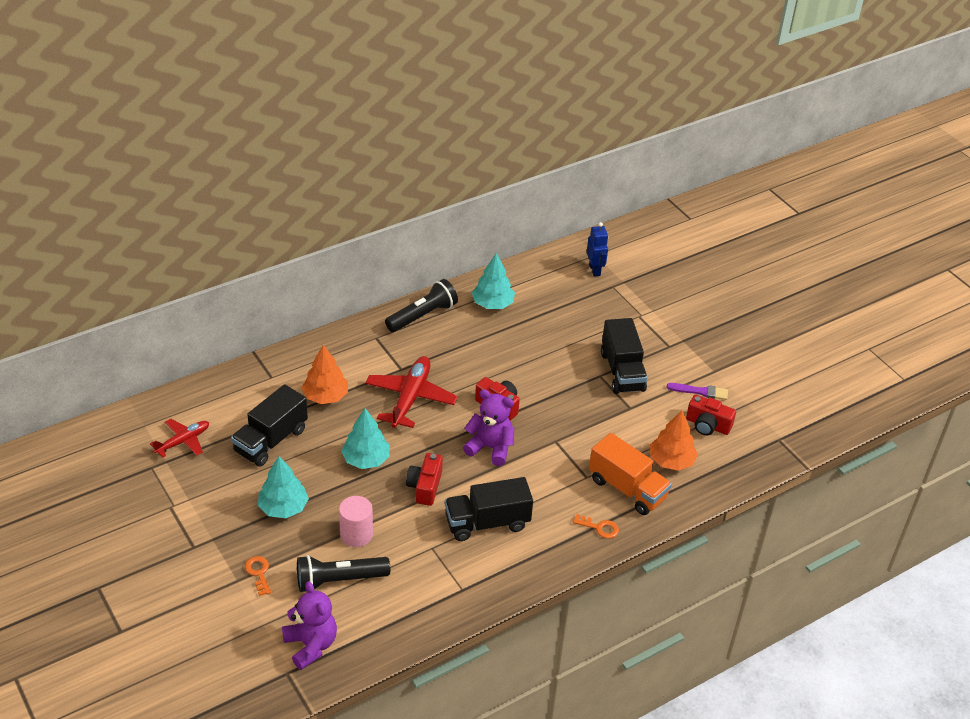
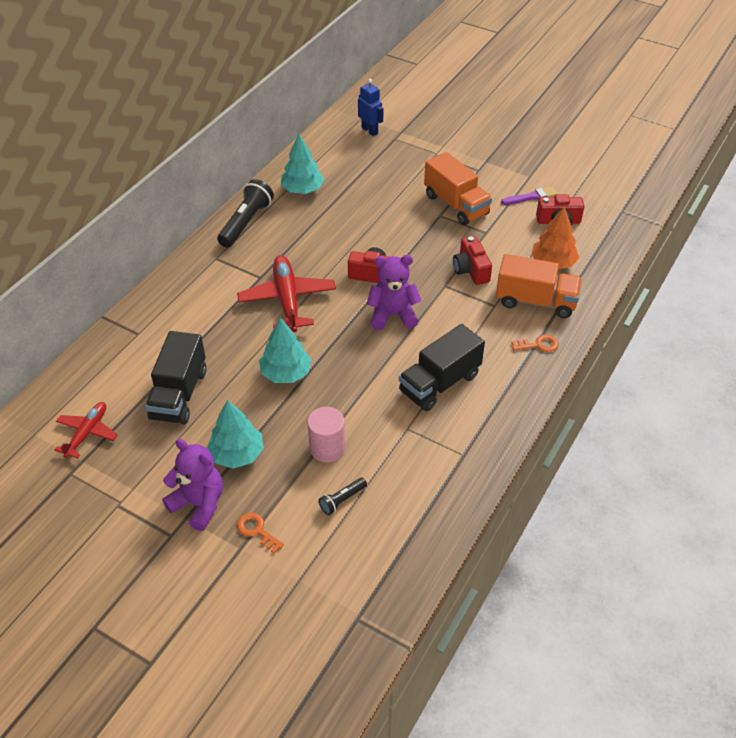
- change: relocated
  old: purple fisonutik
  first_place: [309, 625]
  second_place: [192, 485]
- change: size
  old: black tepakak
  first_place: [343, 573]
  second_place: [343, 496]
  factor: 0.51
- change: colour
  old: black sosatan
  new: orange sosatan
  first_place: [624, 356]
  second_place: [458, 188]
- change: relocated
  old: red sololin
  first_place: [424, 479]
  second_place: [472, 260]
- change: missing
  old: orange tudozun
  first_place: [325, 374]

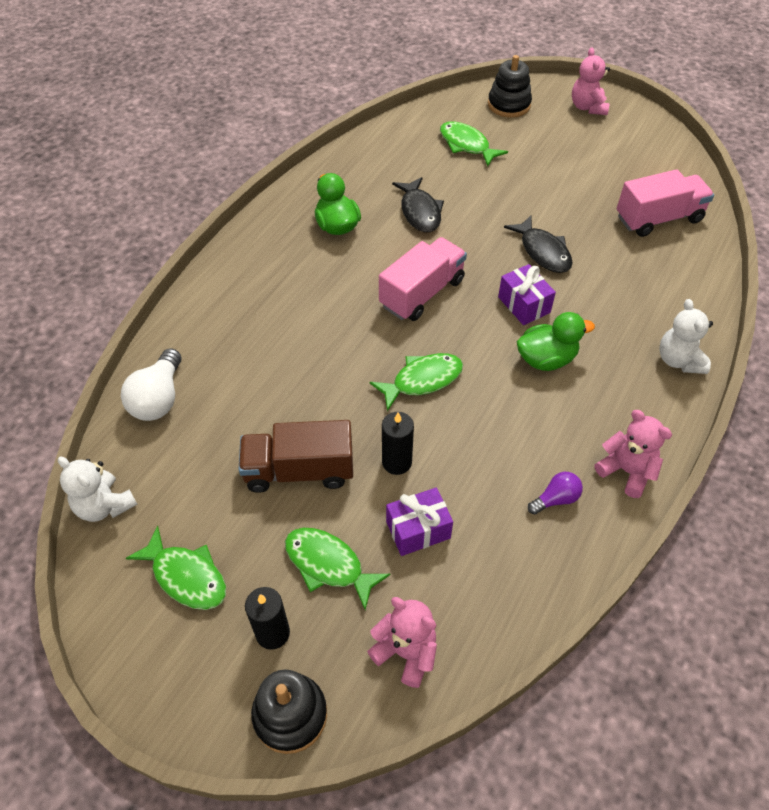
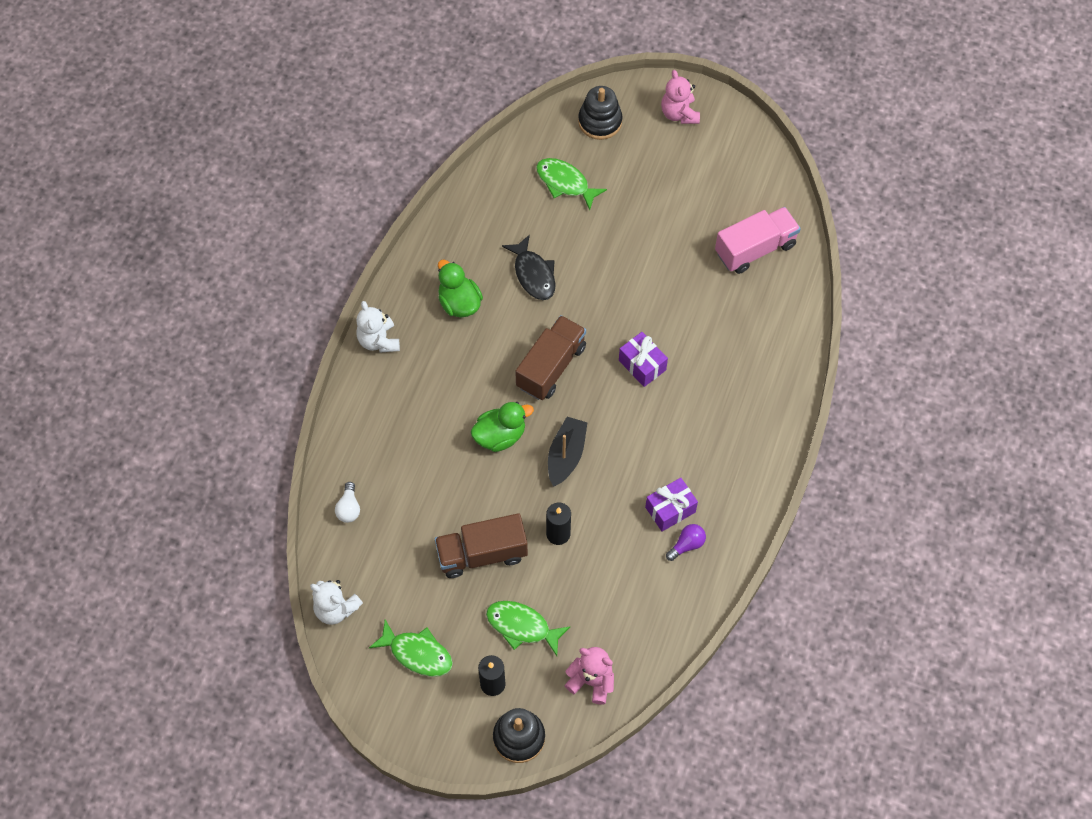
- change: size
  old: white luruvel
  first_place: [151, 384]
  second_place: [347, 502]
  factor: 0.58
- change: relocated
  old: white fisonutik
  first_place: [686, 336]
  second_place: [378, 327]
- change: relocated
  old: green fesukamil
  first_place: [556, 341]
  second_place: [502, 427]
- change: colour
  old: pink sosatan
  new: brown sosatan
  first_place: [423, 279]
  second_place: [550, 357]
- change: exchanged
  old: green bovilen
  new: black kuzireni
  first_place: [416, 382]
  second_place: [567, 452]
- change: relocated
  old: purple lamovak
  first_place: [419, 521]
  second_place: [671, 505]
- change: missing
  old: black bovilen
  first_place: [538, 244]
- change: missing
  old: pink fisonutik
  first_place: [633, 454]

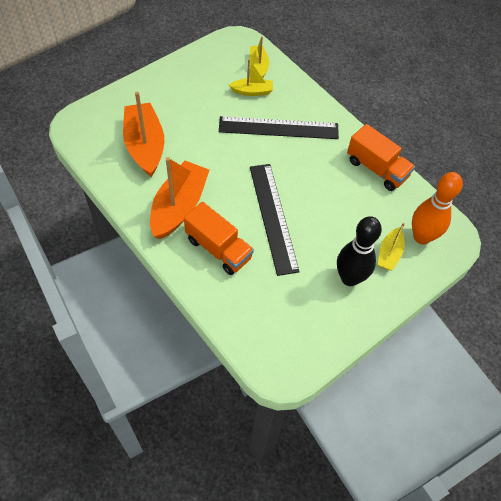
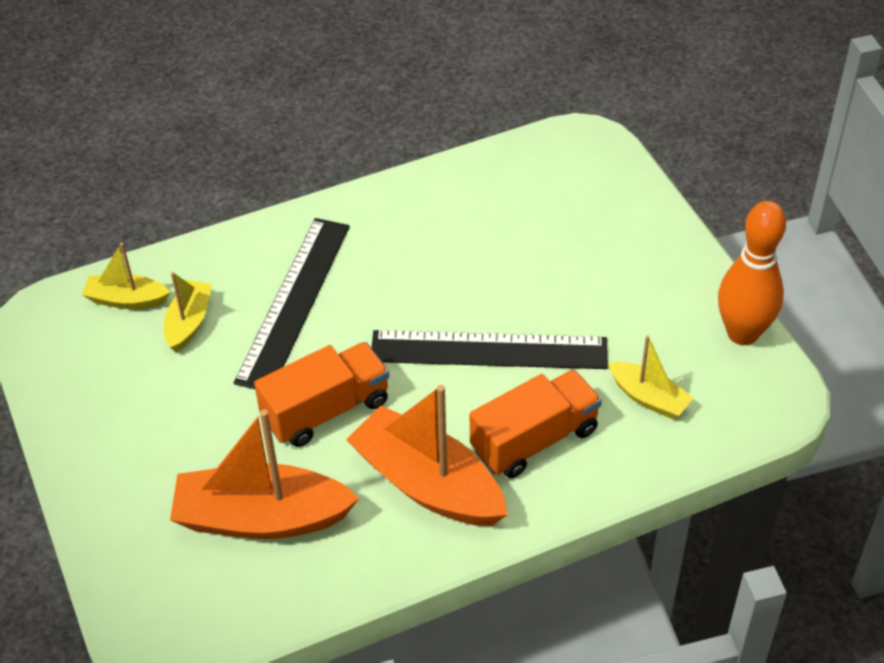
- change: relocated
  old: orange sosatan
  first_place: [381, 157]
  second_place: [321, 394]
- change: relocated
  old: yellow kuzireni
  first_place: [391, 247]
  second_place: [651, 377]
- change: relocated
  old: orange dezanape
  first_place: [437, 208]
  second_place: [752, 273]
- change: missing
  old: black dezanape
  first_place: [359, 251]

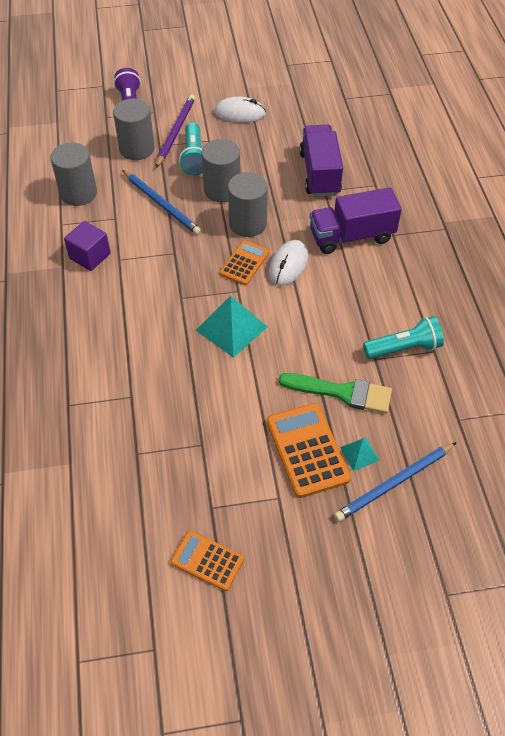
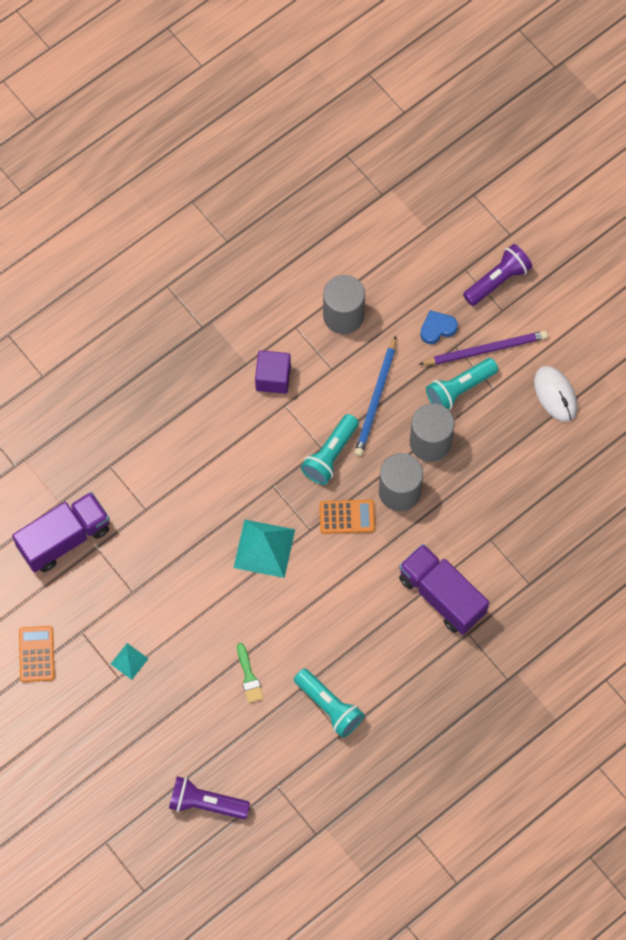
- change: relocated
  old: purple sosatan
  first_place: [321, 161]
  second_place: [61, 532]
- change: relocated
  old: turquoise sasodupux
  first_place: [360, 454]
  second_place: [130, 661]
- change: appeared
  new: purple tepakak
  second_place: [209, 797]
- change: size
  old: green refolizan
  first_place: [335, 393]
  second_place: [250, 673]
  factor: 0.56
- change: appeared
  new: turquoise tepakak
  second_place: [330, 449]
- change: exchanged
  old: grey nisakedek
  new: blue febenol
  first_place: [134, 129]
  second_place: [439, 327]
- change: missing
  old: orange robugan
  first_place: [309, 450]
- change: missing
  old: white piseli
  first_place: [288, 263]
- change: missing
  old: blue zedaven
  first_place: [395, 482]

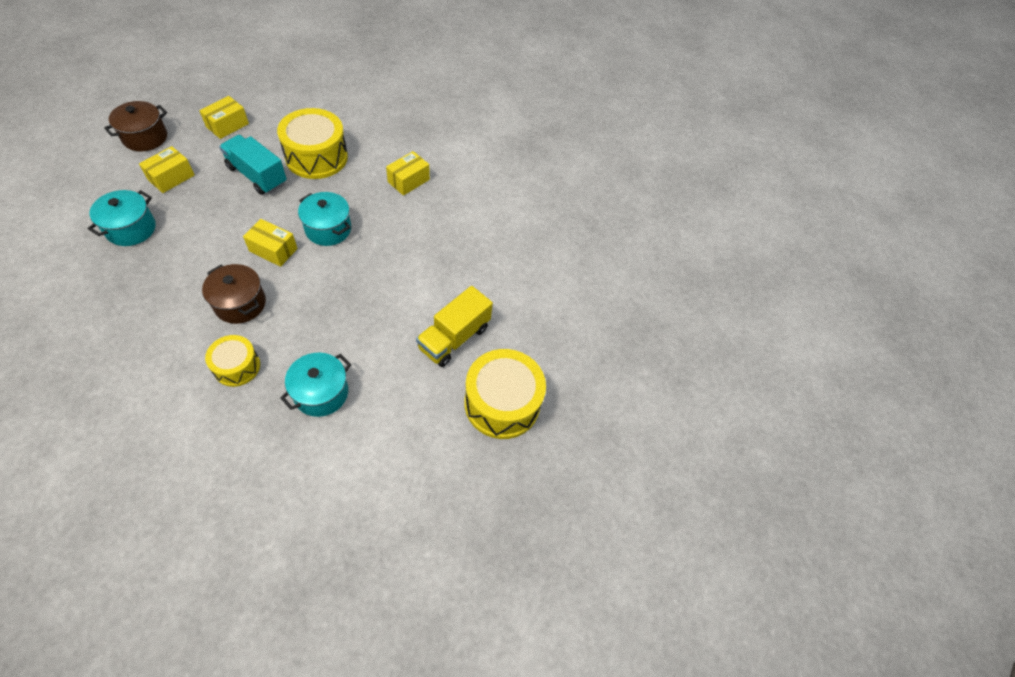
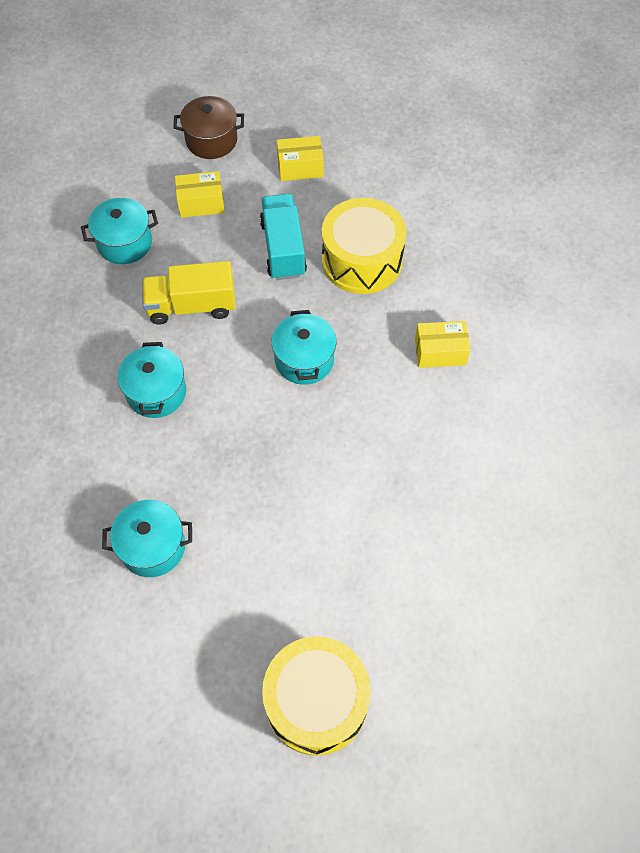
- change: colour
  old: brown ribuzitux
  new: turquoise ribuzitux
  first_place: [234, 294]
  second_place: [151, 380]
- change: relocated
  old: yellow sosatan
  first_place: [454, 326]
  second_place: [189, 293]
- change: missing
  old: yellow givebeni
  first_place: [232, 361]
- change: missing
  old: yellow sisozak
  first_place: [270, 243]

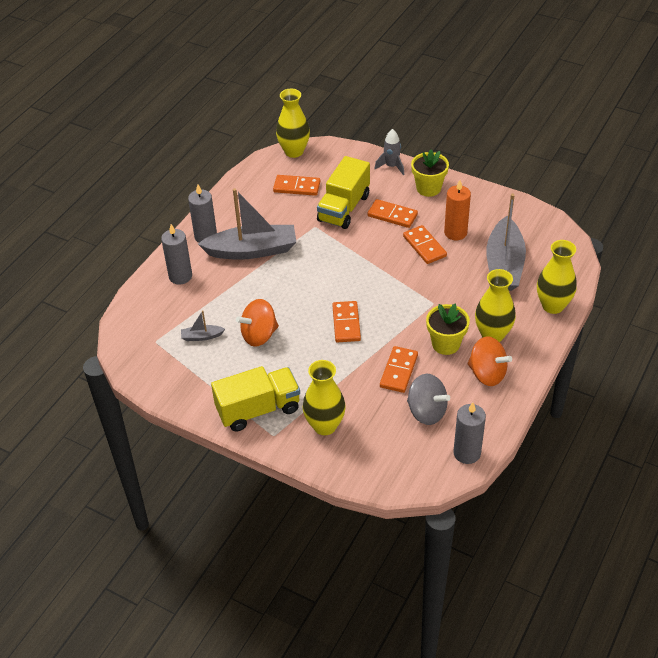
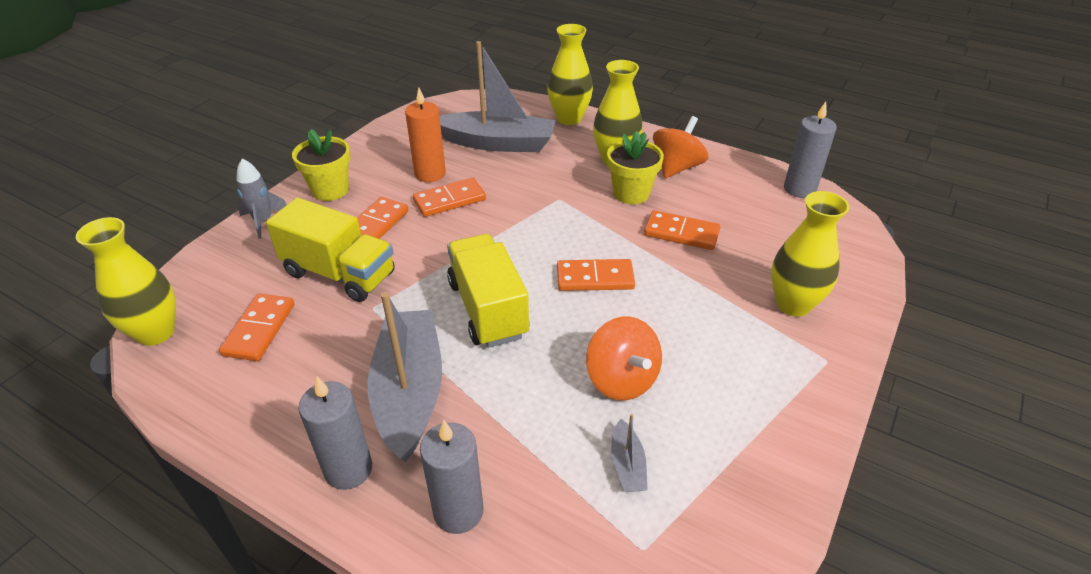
- change: relocated
  old: yellow sosatan
  first_place: [255, 399]
  second_place: [488, 290]
- change: missing
  old: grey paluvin
  first_place: [428, 399]

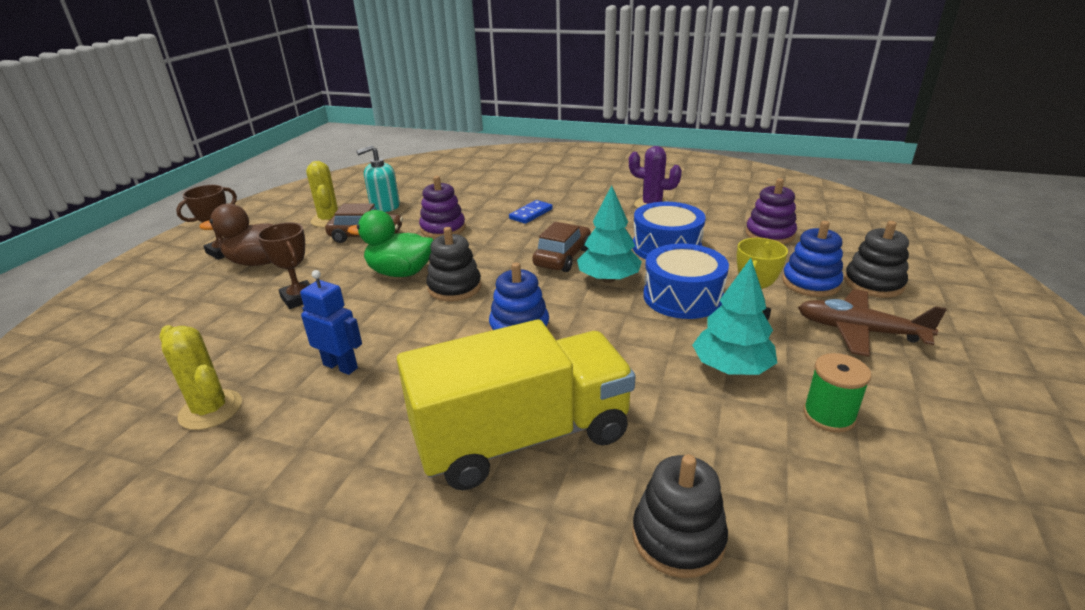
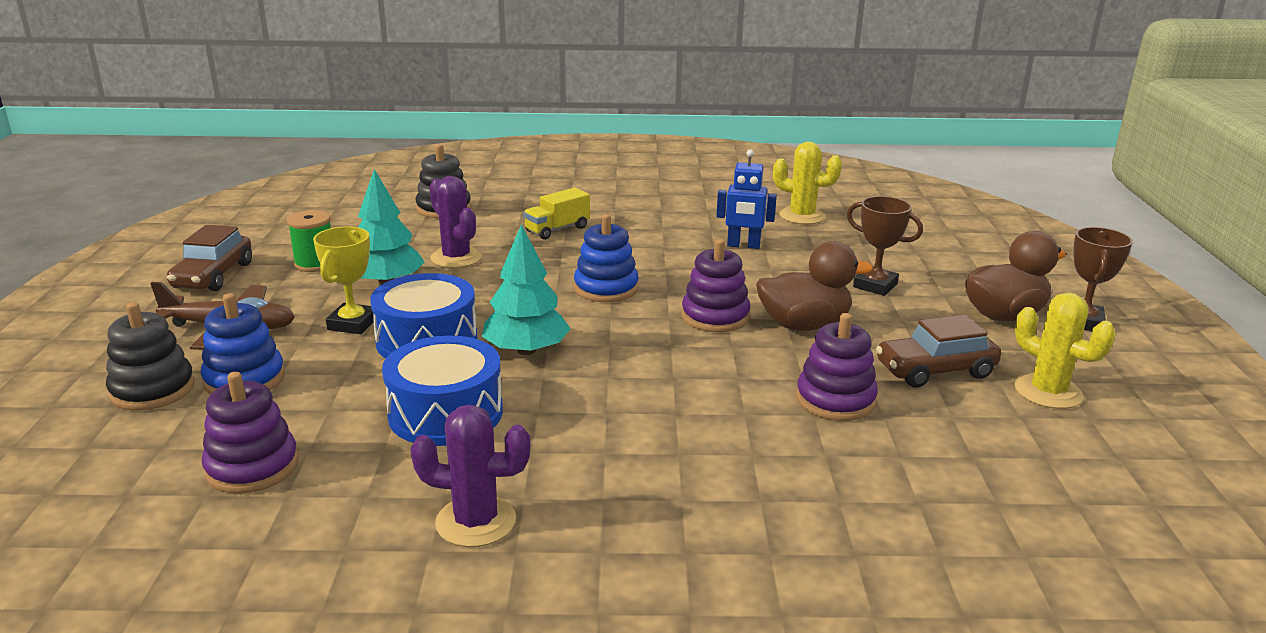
- change: relocated
  old: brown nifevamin
  first_place: [561, 247]
  second_place: [209, 258]
- change: appeared
  new: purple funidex
  second_place: [455, 222]
- change: size
  old: yellow sosatan
  first_place: [516, 404]
  second_place: [556, 213]
  factor: 0.42
- change: colour
  old: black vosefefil
  new: purple vosefefil
  first_place: [454, 264]
  second_place: [716, 285]
- change: colour
  old: green fesukamil
  new: brown fesukamil
  first_place: [390, 243]
  second_place: [814, 286]
- change: missing
  old: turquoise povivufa
  first_place: [378, 178]
- change: missing
  old: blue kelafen
  first_place: [531, 212]

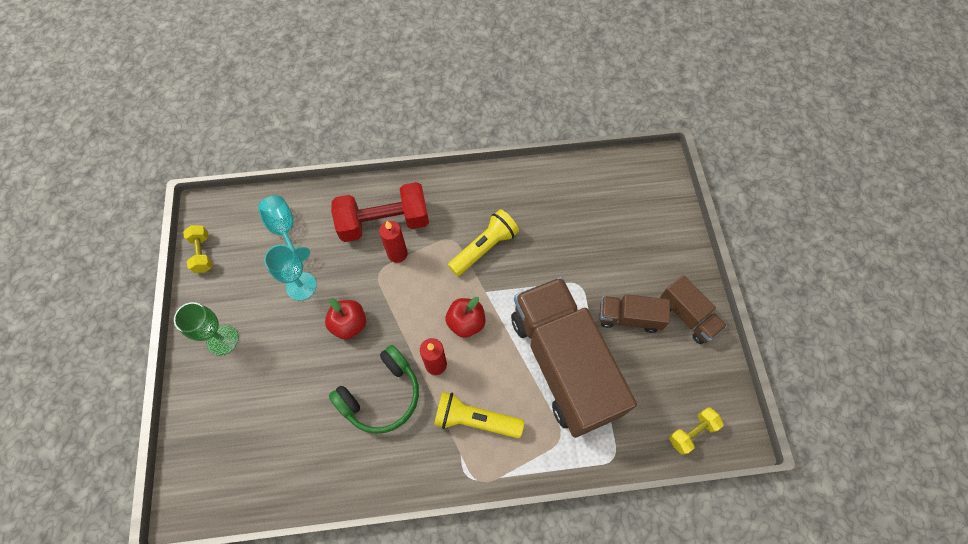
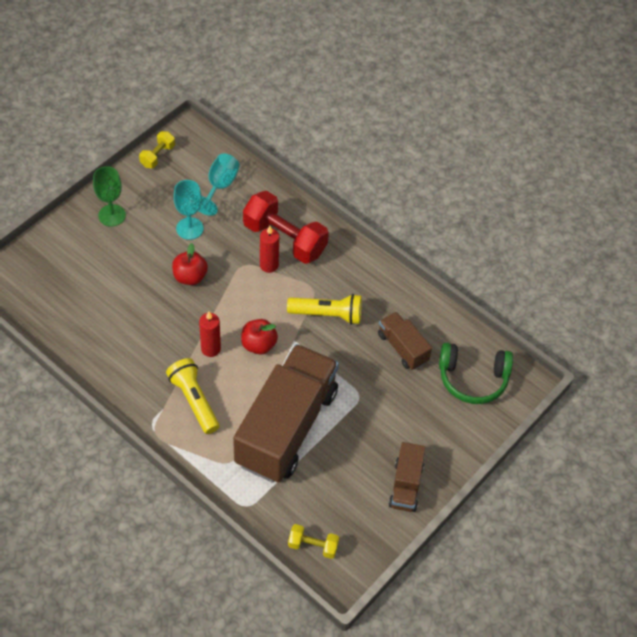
- change: relocated
  old: brown sosatan
  first_place: [634, 313]
  second_place: [405, 341]
- change: relocated
  old: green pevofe
  first_place: [374, 389]
  second_place: [476, 373]

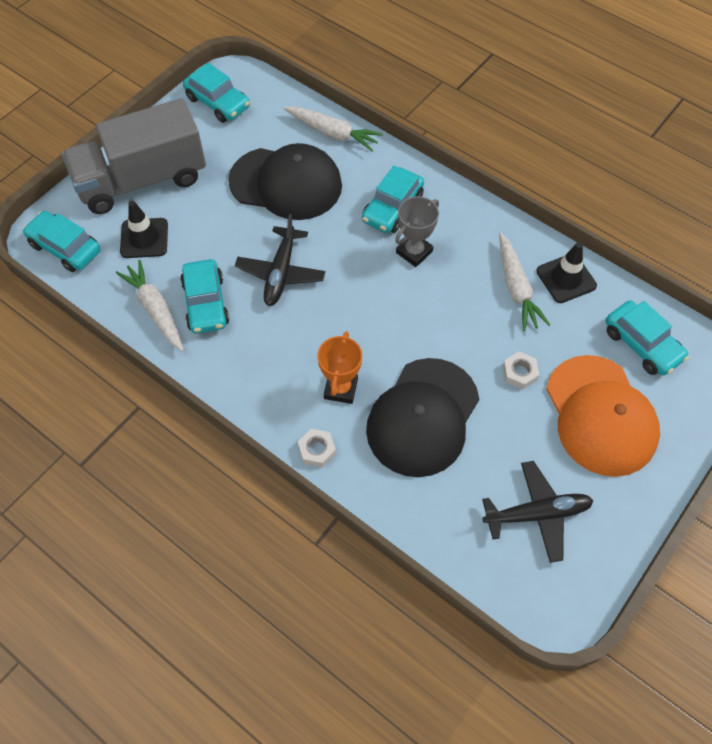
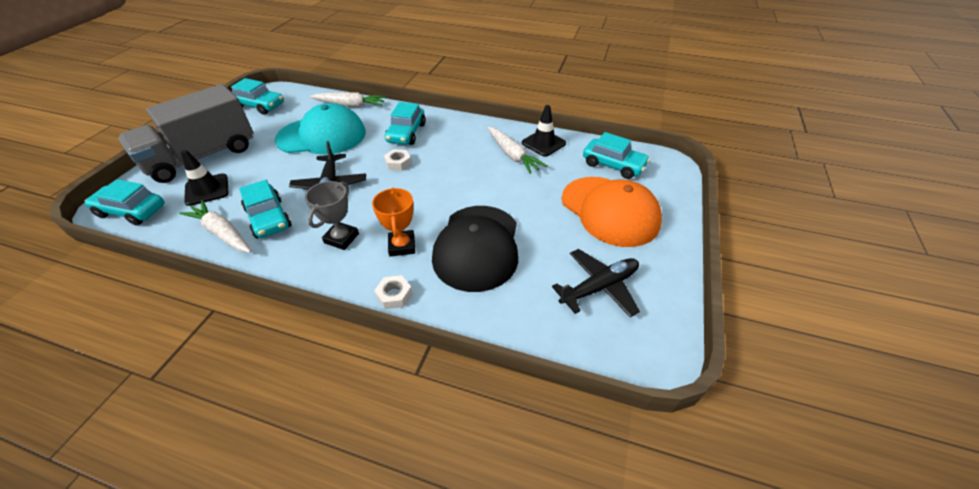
- change: colour
  old: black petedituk
  new: turquoise petedituk
  first_place: [285, 181]
  second_place: [320, 129]
- change: relocated
  old: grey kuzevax
  first_place: [417, 231]
  second_place: [332, 215]
- change: relocated
  old: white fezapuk
  first_place: [521, 371]
  second_place: [397, 160]

